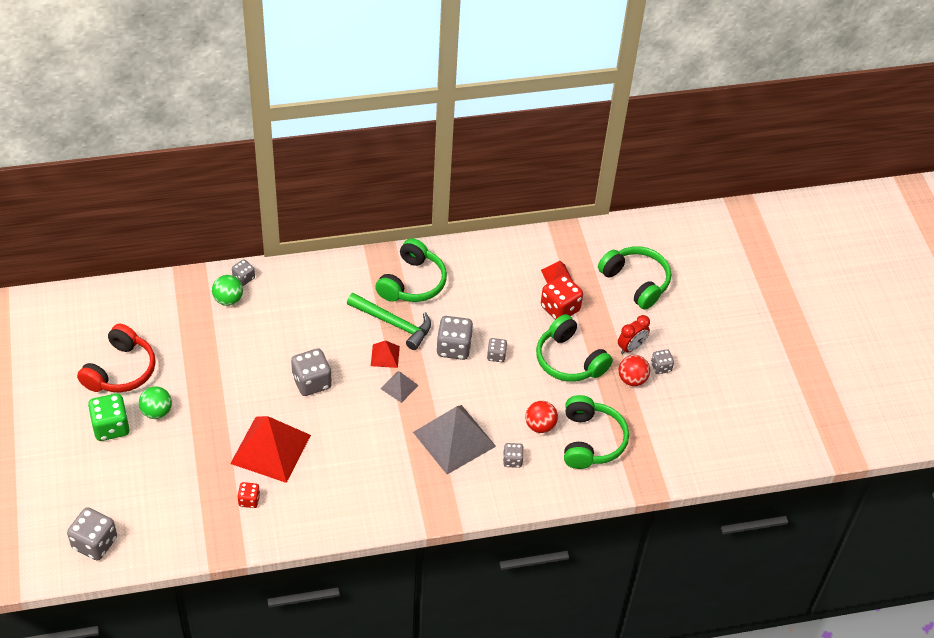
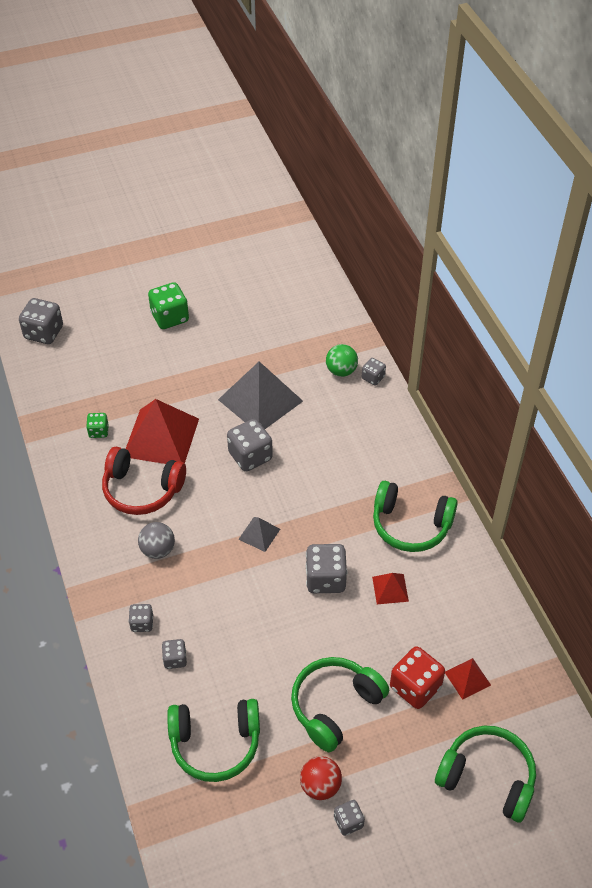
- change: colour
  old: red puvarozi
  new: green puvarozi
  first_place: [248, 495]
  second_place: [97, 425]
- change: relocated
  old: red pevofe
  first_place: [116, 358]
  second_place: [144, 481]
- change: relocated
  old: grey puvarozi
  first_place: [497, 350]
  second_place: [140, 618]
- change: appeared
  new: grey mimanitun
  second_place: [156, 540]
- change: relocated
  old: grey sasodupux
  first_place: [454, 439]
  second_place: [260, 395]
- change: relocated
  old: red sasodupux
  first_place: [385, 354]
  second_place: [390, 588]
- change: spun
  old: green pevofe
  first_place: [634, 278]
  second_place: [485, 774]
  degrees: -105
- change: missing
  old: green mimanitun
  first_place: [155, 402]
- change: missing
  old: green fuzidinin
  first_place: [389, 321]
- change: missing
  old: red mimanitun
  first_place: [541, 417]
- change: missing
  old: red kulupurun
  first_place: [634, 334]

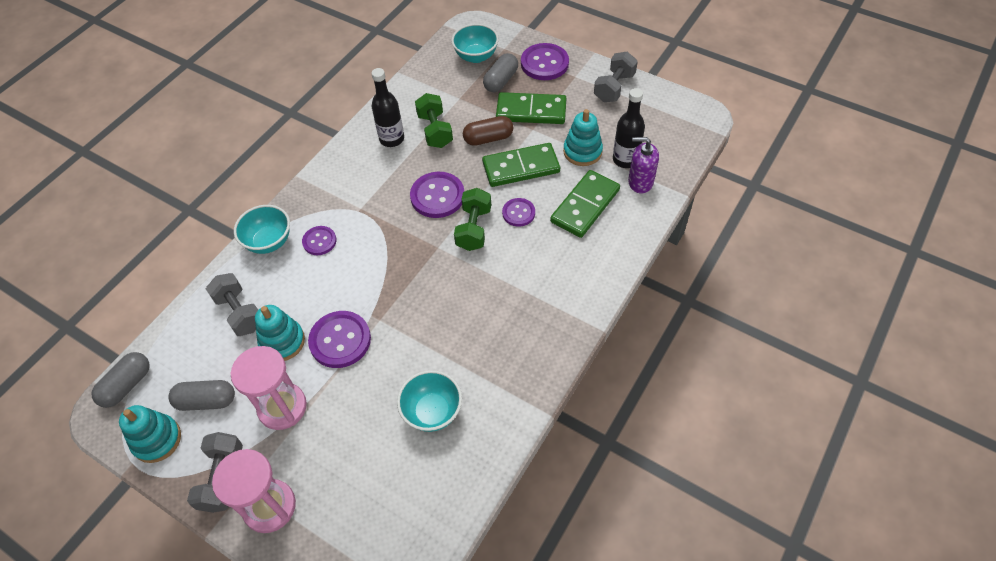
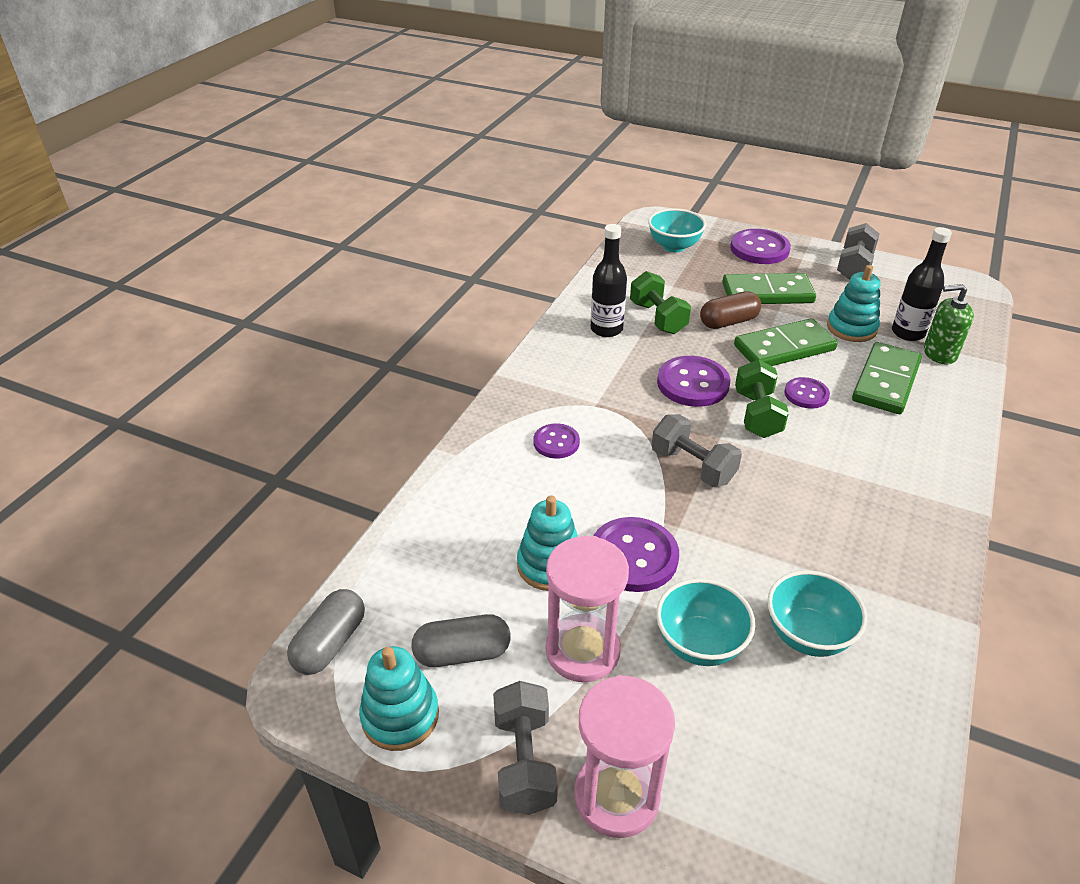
- change: relocated
  old: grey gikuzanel
  first_place: [232, 304]
  second_place: [697, 450]
- change: relocated
  old: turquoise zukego
  first_place: [262, 229]
  second_place: [705, 622]
- change: colour
  old: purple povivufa
  new: green povivufa
  first_place: [643, 165]
  second_place: [949, 324]
- change: missing
  old: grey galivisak
  first_place: [500, 72]

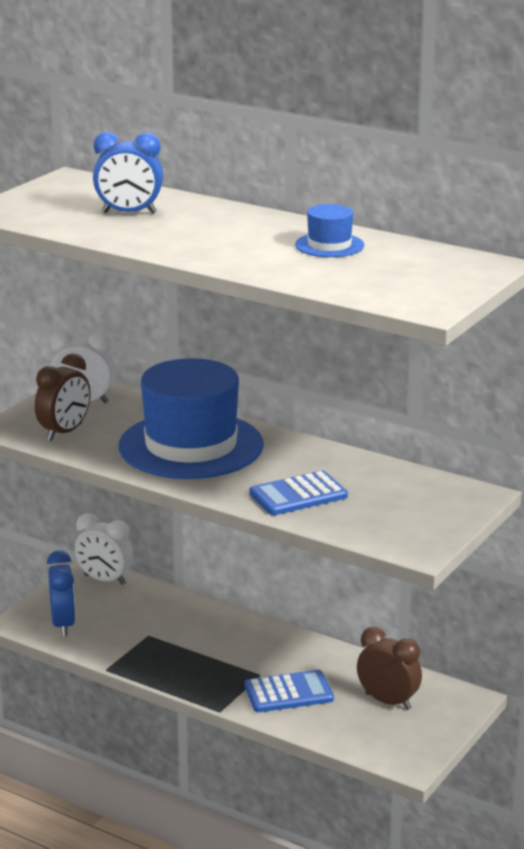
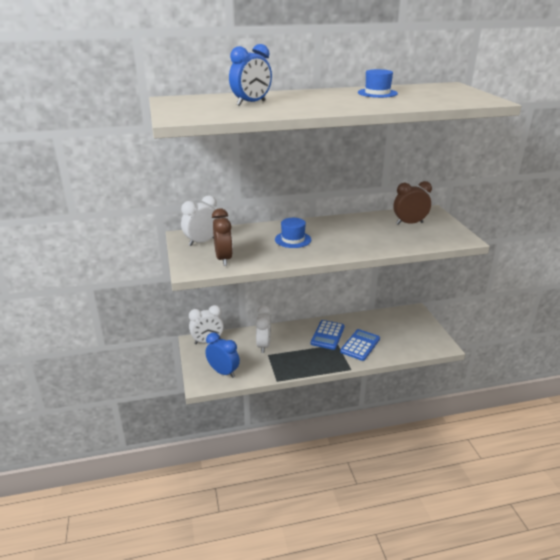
- change: appeared
  new: white kulupurun
  second_place: [263, 329]
- change: size
  old: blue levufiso
  first_place: [191, 418]
  second_place: [293, 233]
  factor: 0.44
- change: relocated
  old: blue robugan
  first_place: [298, 492]
  second_place: [328, 335]
- change: relocated
  old: brown kulupurun
  first_place: [389, 668]
  second_place: [412, 203]

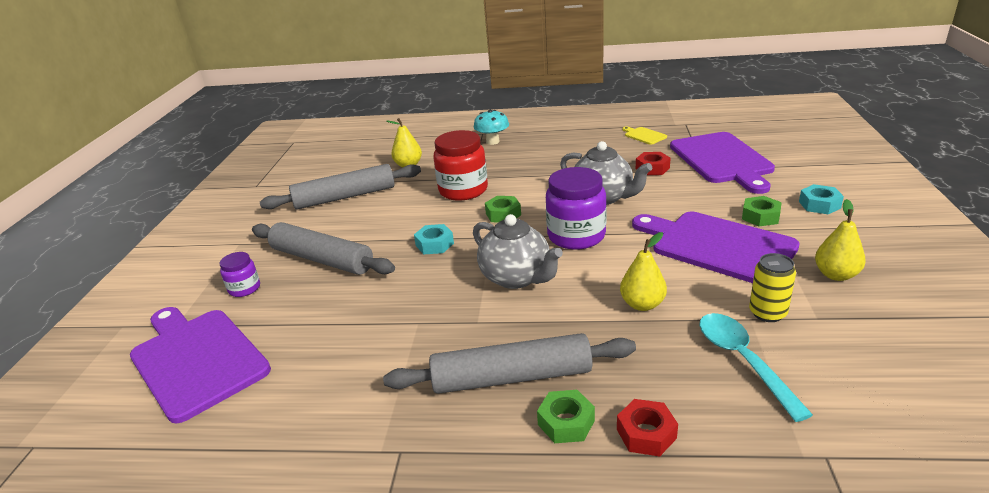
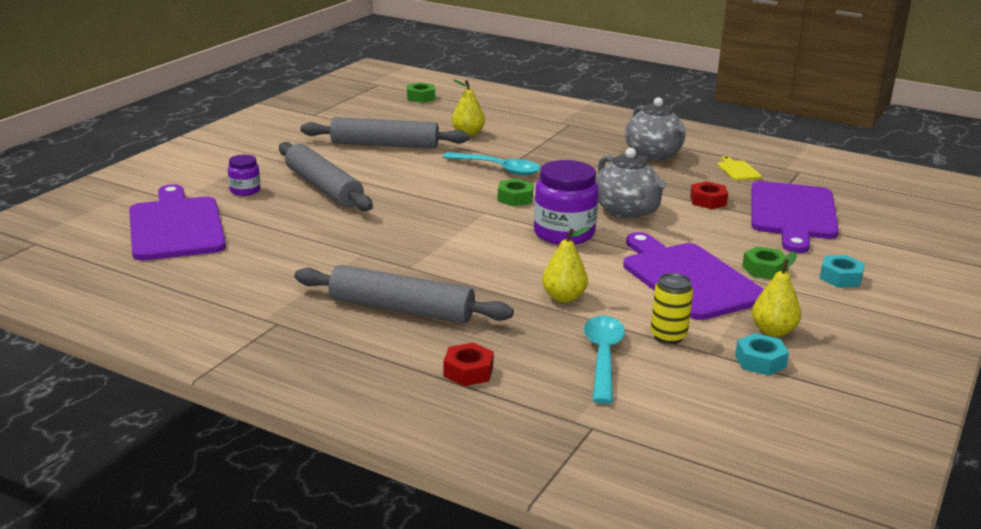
- change: relocated
  old: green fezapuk
  first_place: [566, 416]
  second_place: [421, 92]
- change: exchanged
  old: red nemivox
  new: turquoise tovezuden
  first_place: [460, 165]
  second_place: [492, 163]
- change: relocated
  old: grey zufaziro
  first_place: [518, 251]
  second_place: [655, 129]
- change: relocated
  old: turquoise fezapuk
  first_place: [434, 239]
  second_place: [762, 354]
- change: missing
  old: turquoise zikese
  first_place: [491, 127]

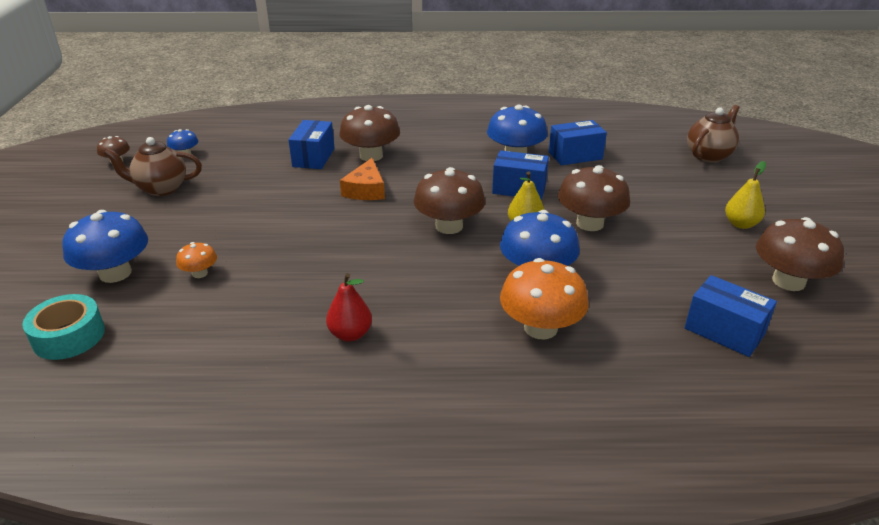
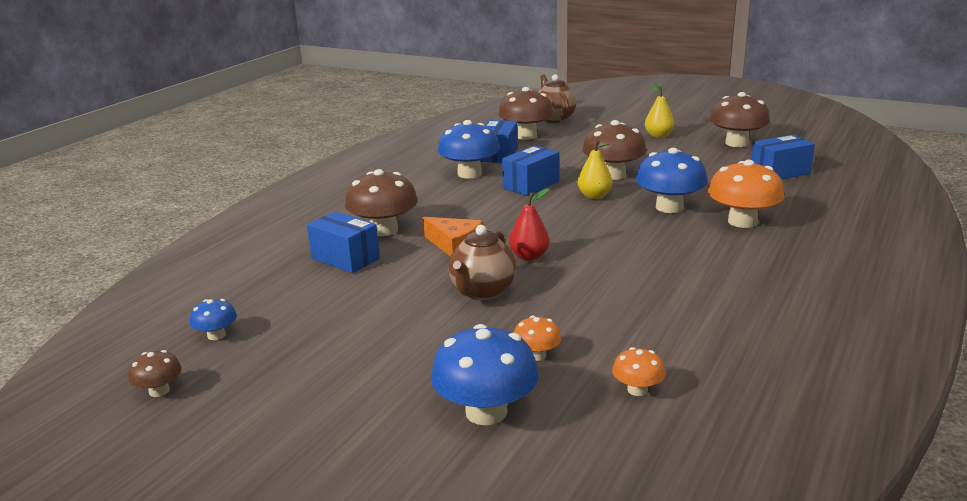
- change: relocated
  old: brown zufaziro
  first_place: [153, 166]
  second_place: [482, 262]
- change: relocated
  old: brown zikese
  first_place: [449, 200]
  second_place: [526, 113]
- change: relocated
  old: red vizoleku
  first_place: [349, 307]
  second_place: [529, 224]
- change: appeared
  new: orange zikese
  second_place: [638, 371]
- change: missing
  old: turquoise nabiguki
  first_place: [63, 327]

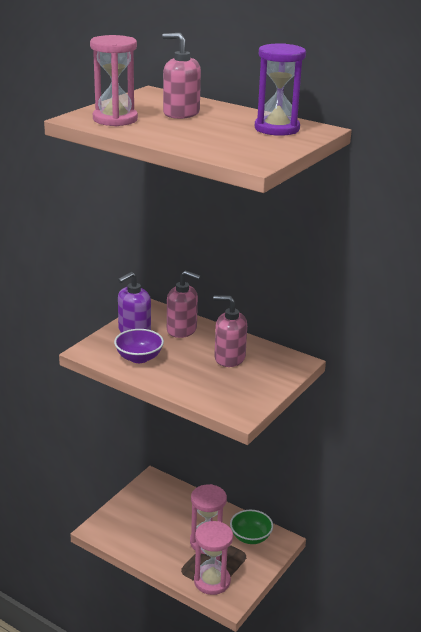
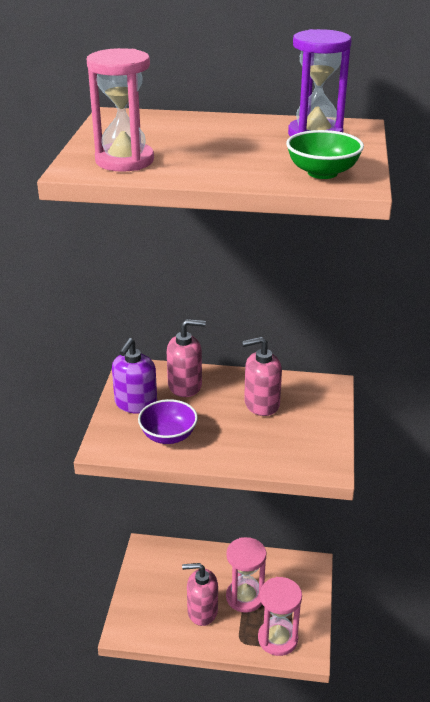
- change: relocated
  old: pink povivufa
  first_place: [181, 76]
  second_place: [200, 594]
- change: relocated
  old: green zukego
  first_place: [251, 527]
  second_place: [325, 154]

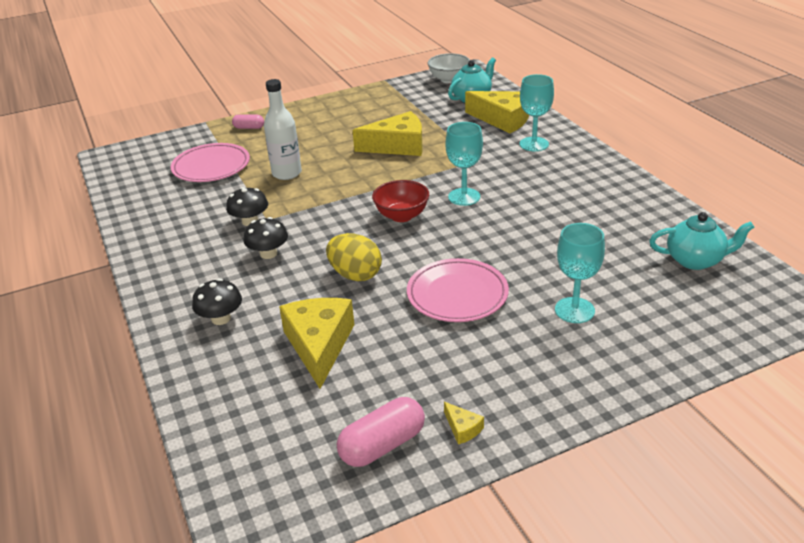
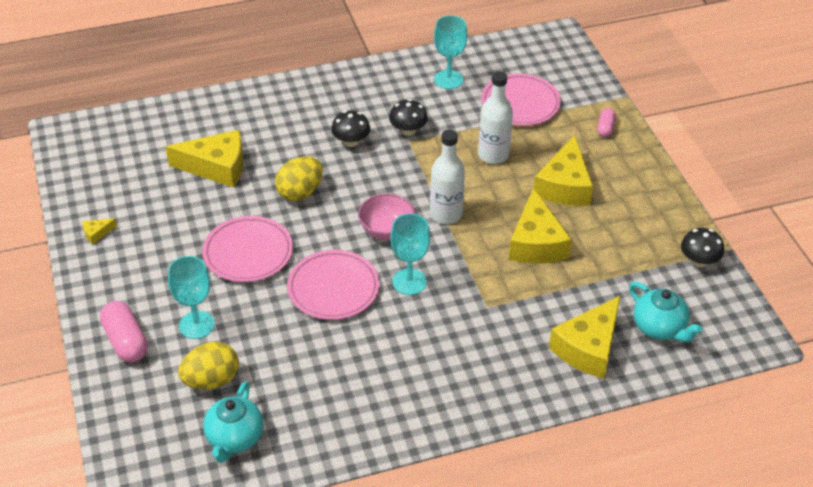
- change: relocated
  old: pink galivisak
  first_place: [381, 432]
  second_place: [124, 331]
- change: appeared
  new: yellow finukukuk
  second_place: [208, 366]
- change: appeared
  new: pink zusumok
  second_place: [333, 285]
- change: colour
  old: red zukego
  new: pink zukego
  first_place: [400, 201]
  second_place: [386, 217]
- change: appeared
  new: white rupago
  second_place: [447, 177]
- change: relocated
  old: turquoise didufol
  first_place: [536, 112]
  second_place: [450, 52]
- change: appeared
  new: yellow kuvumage
  second_place: [563, 170]
- change: relocated
  old: black zikese
  first_place: [217, 301]
  second_place: [702, 247]
- change: missing
  old: white zukego
  first_place: [448, 68]

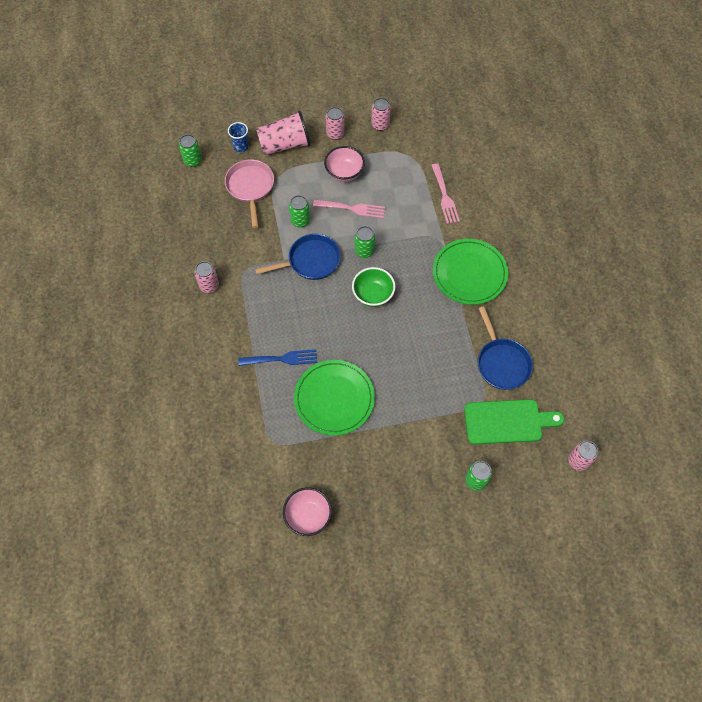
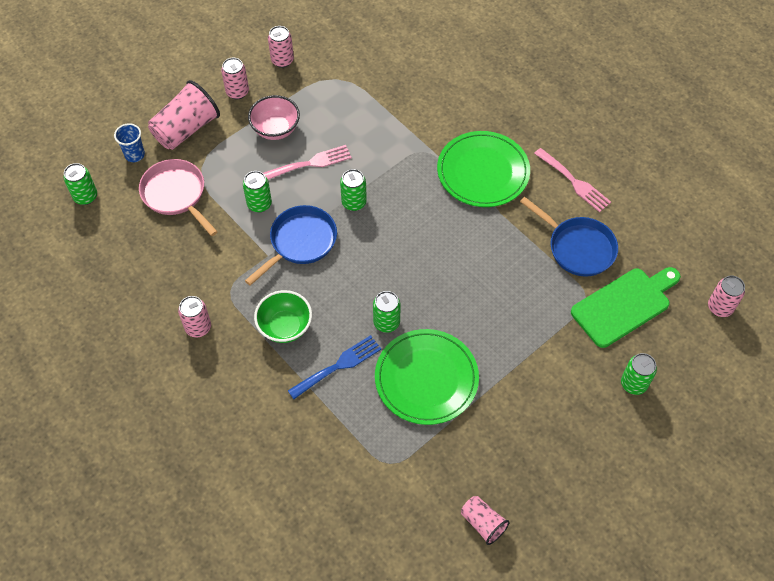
- change: relocated
  old: green zukego
  first_place: [373, 287]
  second_place: [283, 316]
- change: appeared
  new: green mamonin
  second_place: [387, 312]
- change: exchanged
  old: pink zukego
  new: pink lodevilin
  first_place: [307, 511]
  second_place: [485, 520]
- change: relocated
  old: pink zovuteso
  first_place: [445, 193]
  second_place: [572, 180]

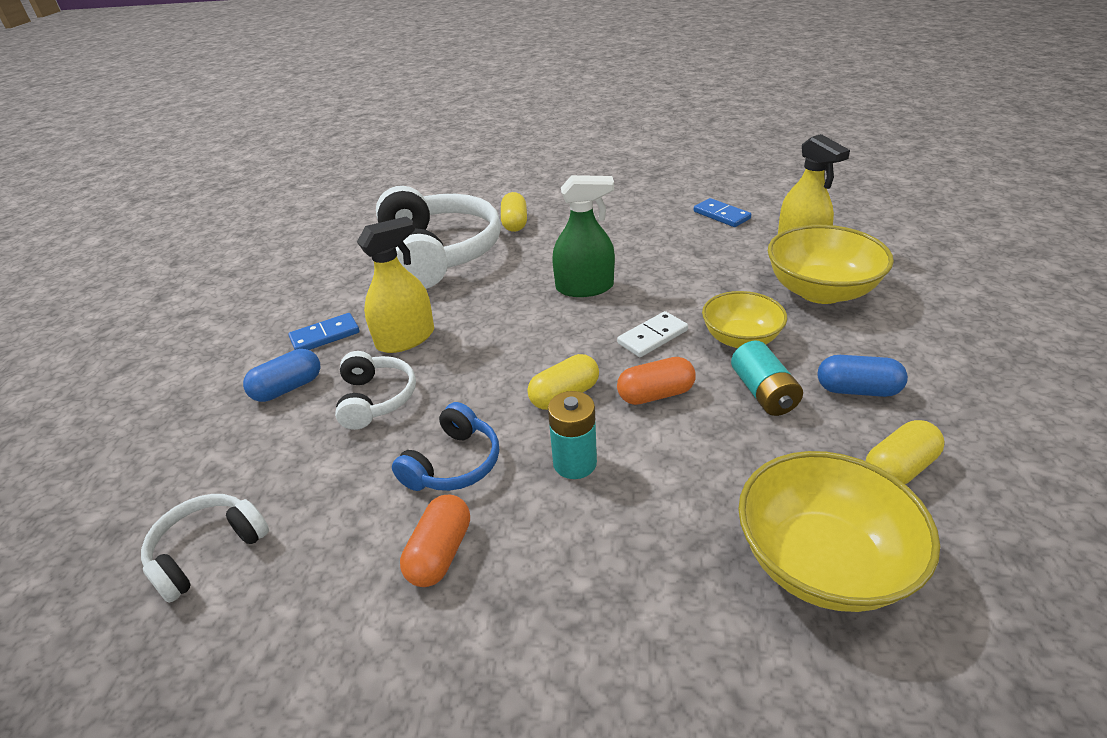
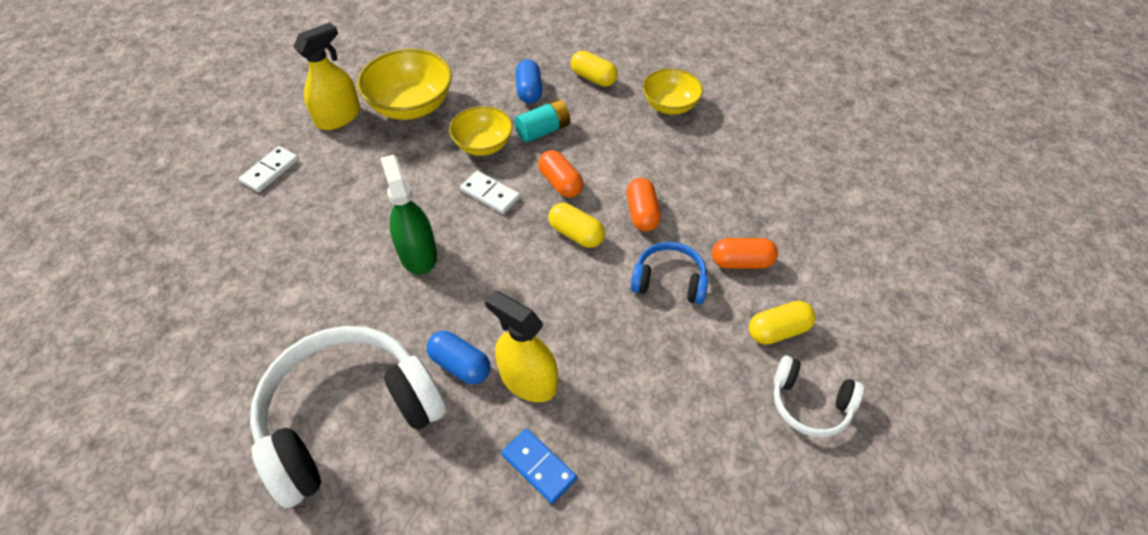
- change: colour
  old: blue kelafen
  new: white kelafen
  first_place: [722, 212]
  second_place: [269, 169]
- change: relocated
  old: blue galivisak
  first_place: [281, 375]
  second_place: [458, 357]
- change: exchanged
  old: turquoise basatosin
  new: orange galivisak
  first_place: [572, 435]
  second_place: [644, 205]
- change: size
  old: yellow zukego
  first_place: [839, 531]
  second_place: [673, 91]
  factor: 0.65
- change: relocated
  old: yellow galivisak
  first_place: [514, 212]
  second_place: [782, 323]
- change: missing
  old: white pevofe
  first_place: [375, 390]

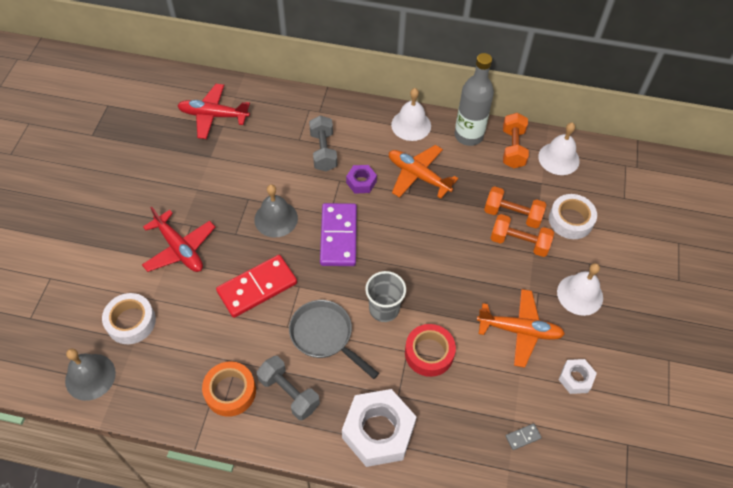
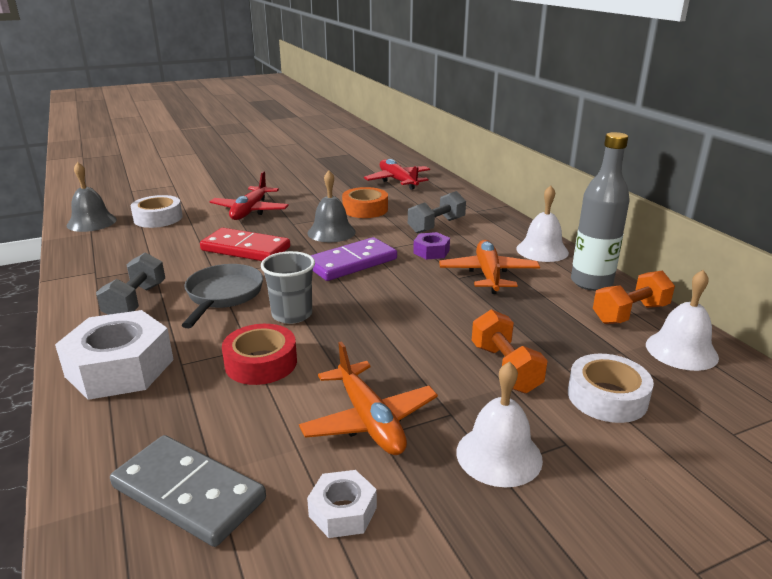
- change: size
  old: grey kelafen
  first_place: [524, 436]
  second_place: [188, 491]
  factor: 2.49
- change: relocated
  old: orange nabiguki
  first_place: [229, 389]
  second_place: [365, 202]
- change: missing
  old: orange gikuzanel
  first_place: [515, 207]

